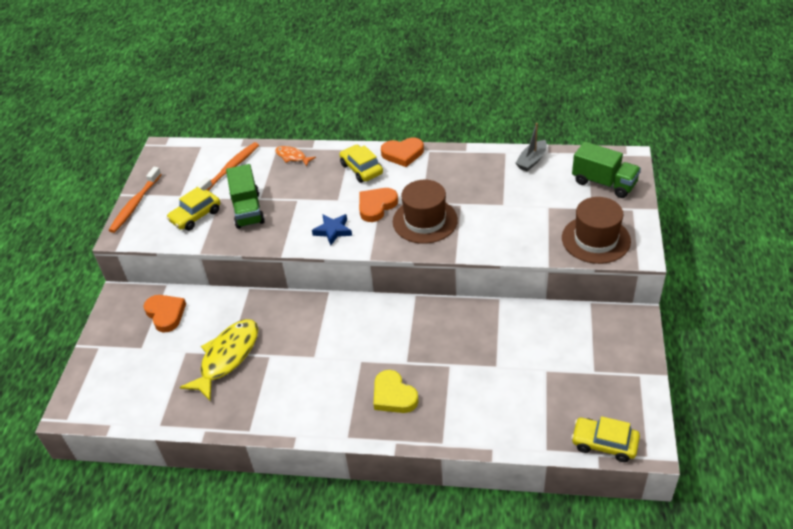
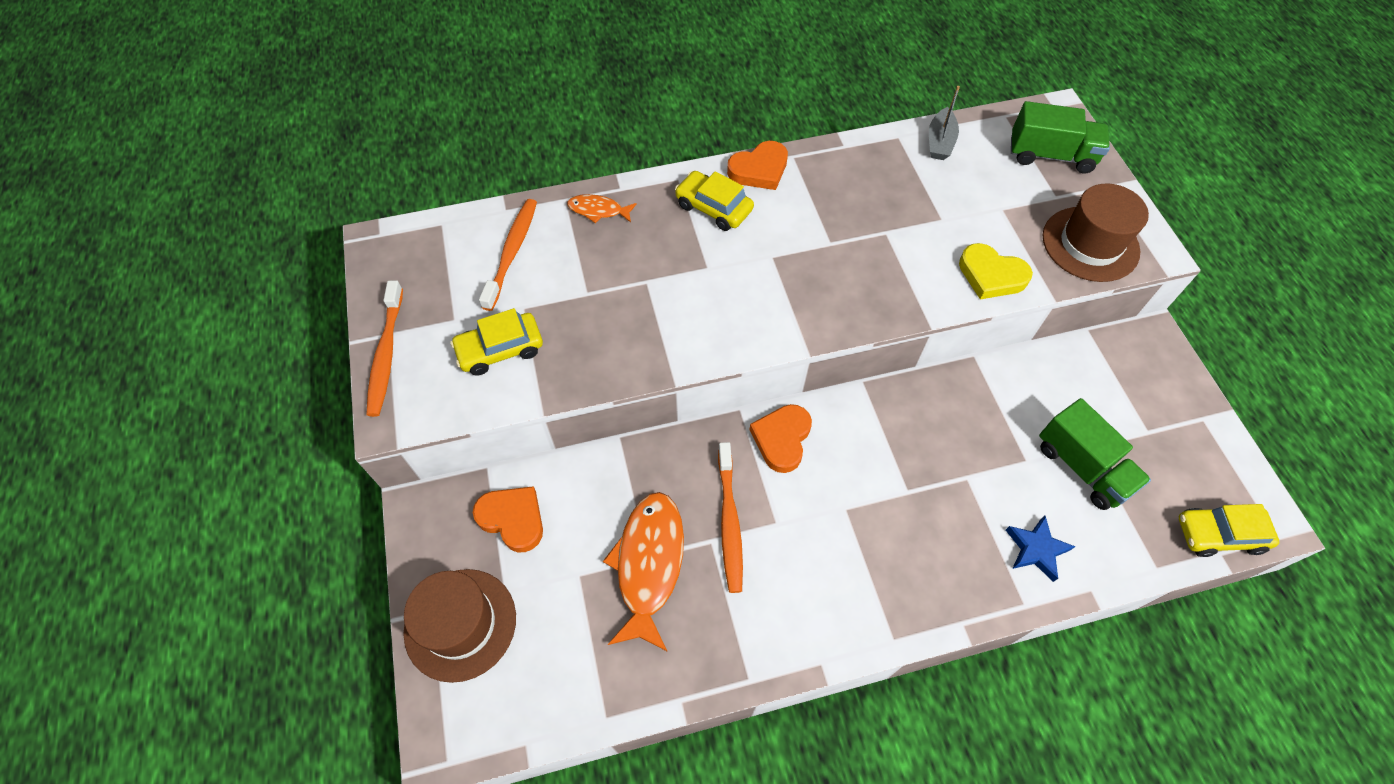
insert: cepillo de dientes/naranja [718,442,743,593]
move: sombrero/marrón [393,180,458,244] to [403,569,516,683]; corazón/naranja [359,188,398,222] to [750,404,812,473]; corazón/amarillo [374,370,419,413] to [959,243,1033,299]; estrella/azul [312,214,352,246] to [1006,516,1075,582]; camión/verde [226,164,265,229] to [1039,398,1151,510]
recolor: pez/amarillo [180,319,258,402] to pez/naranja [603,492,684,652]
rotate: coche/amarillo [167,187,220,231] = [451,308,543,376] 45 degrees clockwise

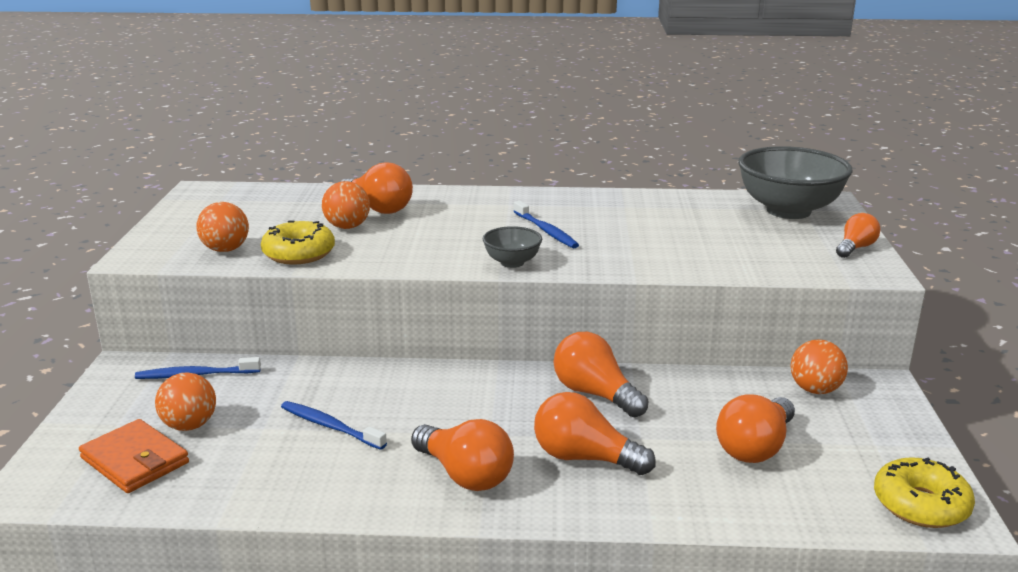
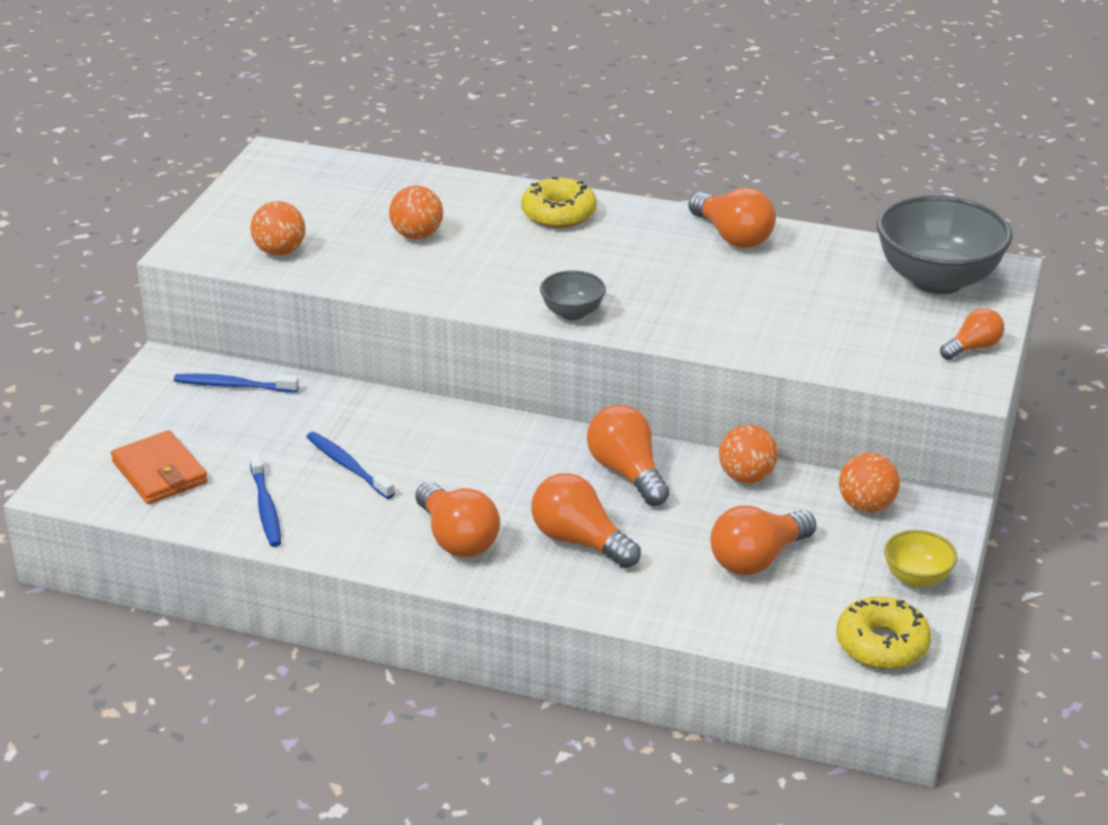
insert: cuenco/amarillo [884,530,958,587]
move: cepillo de dientes/azul [514,201,579,248] to [250,452,281,547]; rosquilla/amarillo [261,221,335,265] to [521,177,597,228]; bombilla/naranja [340,163,413,214] to [688,188,776,248]; pelota/naranja [155,372,216,431] to [719,425,778,483]

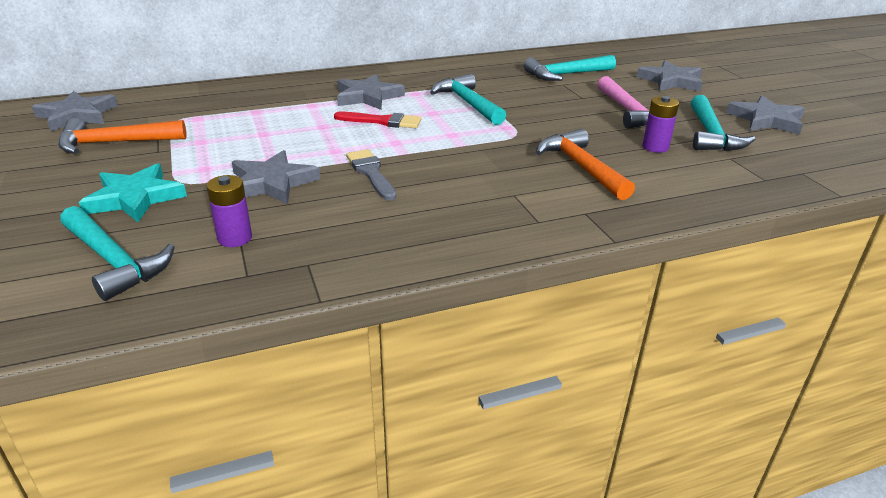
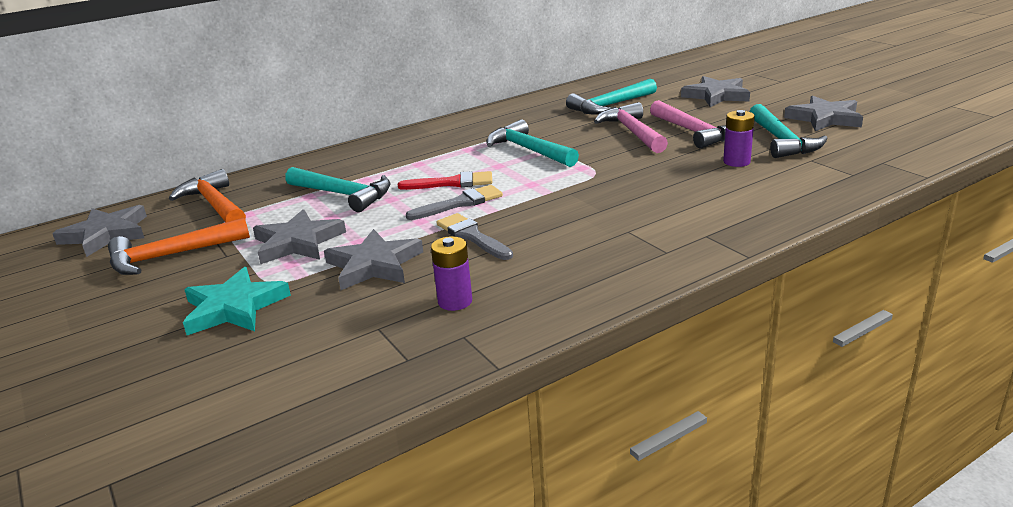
insert: pincel/gris [406,185,503,220]; martillo/rosa [594,102,668,153]
move: martillo/naranja [536,129,635,200] to [169,169,246,222]; estrella/gris [337,74,405,110] to [253,209,346,264]; martillo/turquesa [60,206,175,301] to [285,167,390,212]; pila/morado [206,175,252,247] to [431,236,472,311]

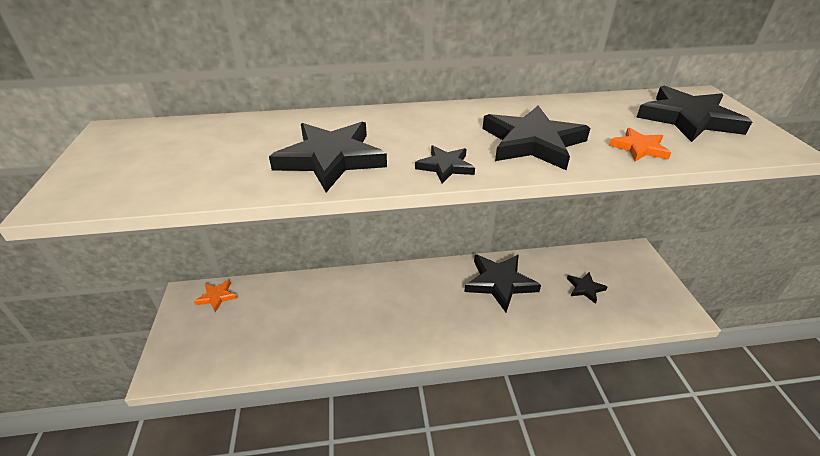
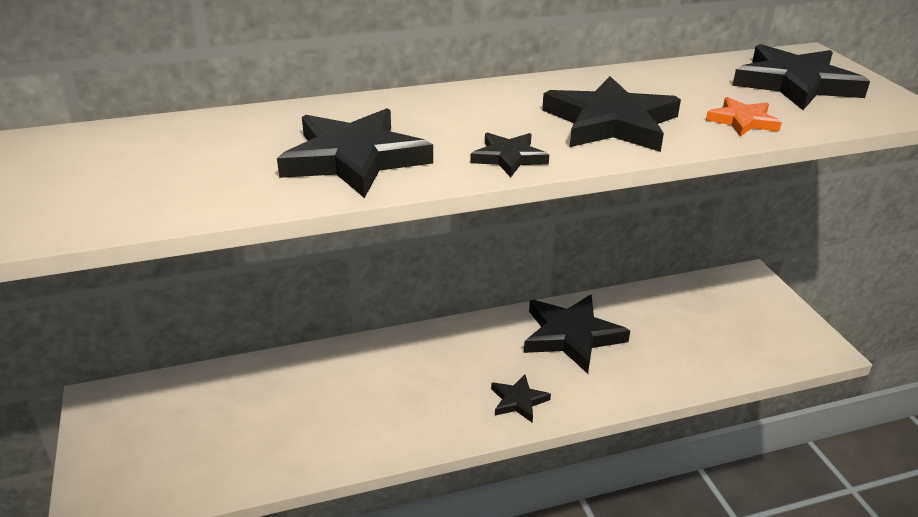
delete: estrella/naranja [194,279,237,312]
move: estrella/negro [567,272,607,304] to [491,374,551,423]

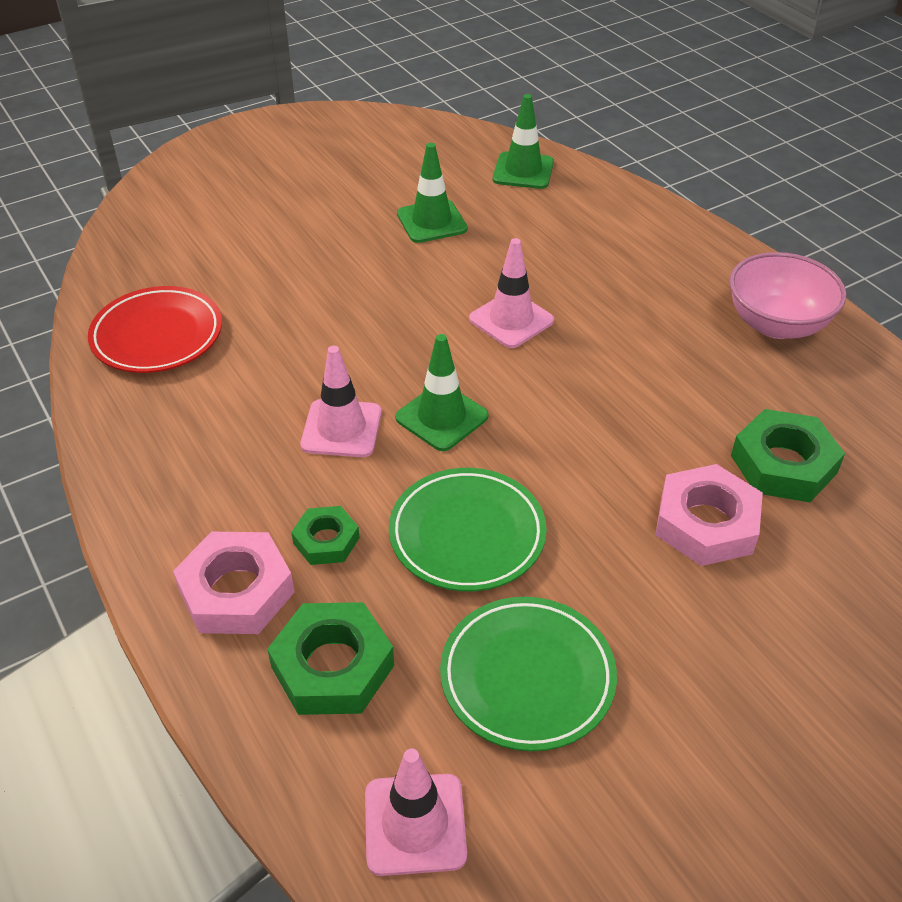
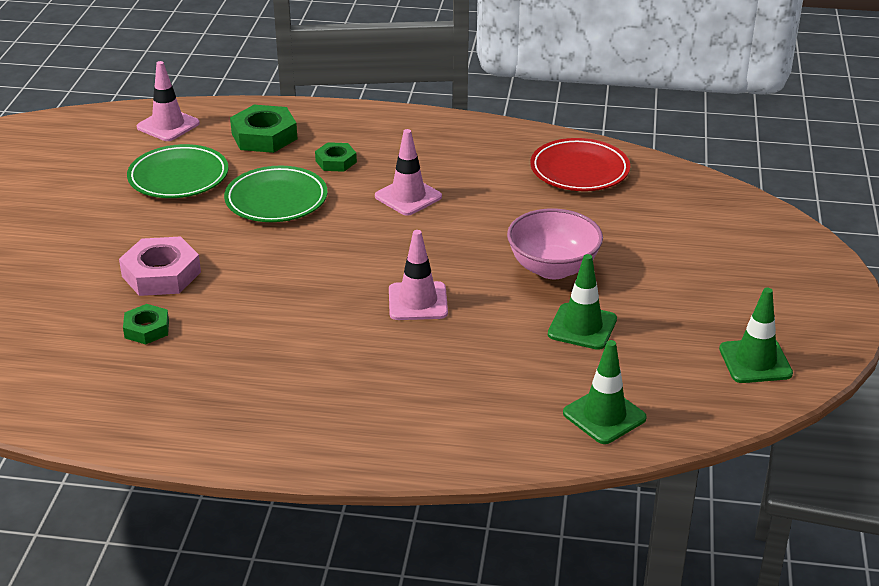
delete: tuerca/rosa [173,532,295,634]
move: cuenco/rosa [729,252,846,339] to [507,208,603,279]; cono de tráfico/verde [395,334,489,451] to [719,288,793,383]
resize: tuerca/verde [731,409,845,502] = [123,304,169,344] x0.59

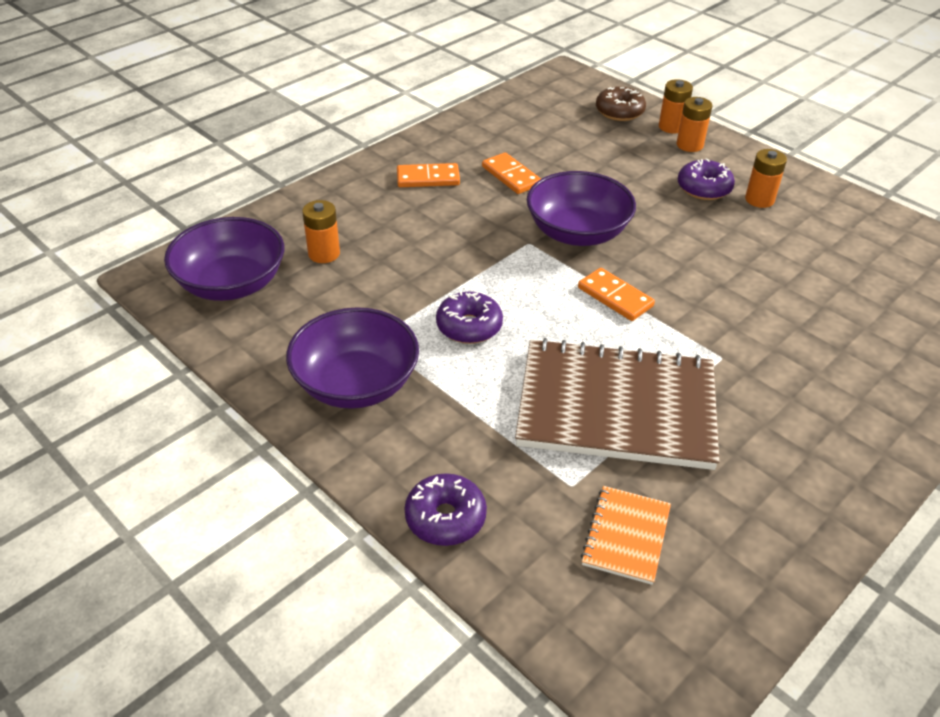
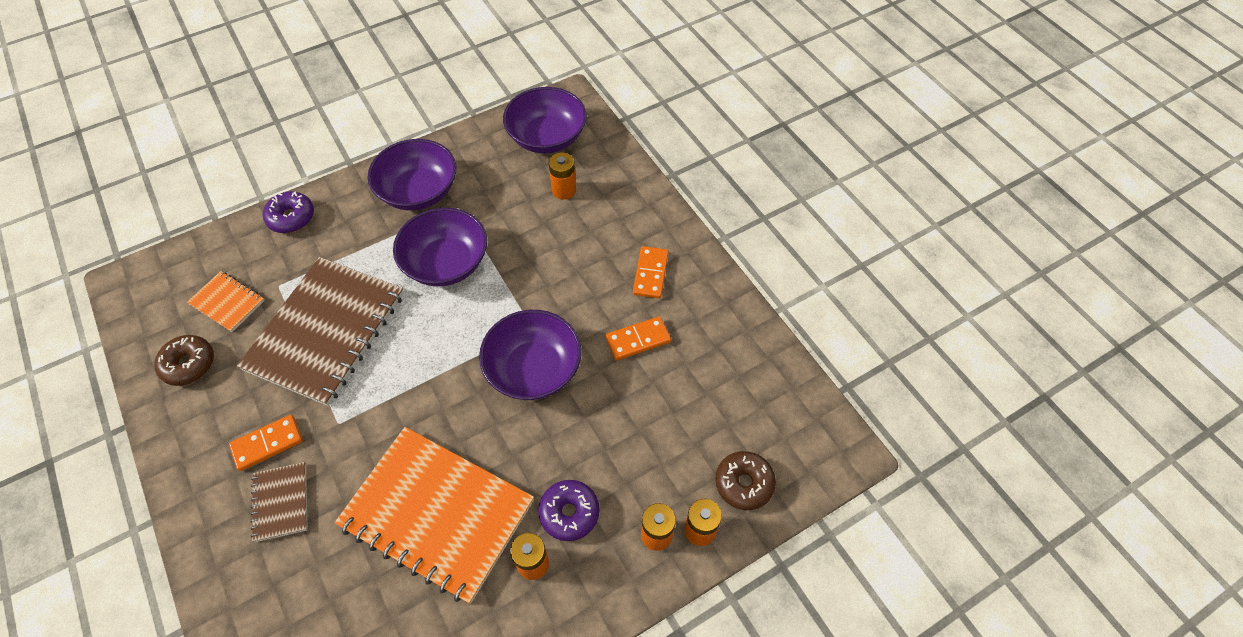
insert: rosquilla/marrón [154,335,214,386]; cuaderno/marrón [251,462,308,542]; cuaderno/naranja [334,427,534,604]
move: ficha de dominó/naranja [578,268,655,321] to [229,415,303,471]
replace: rosquilla/morado [436,291,503,344] to cuenco/morado [393,208,487,287]

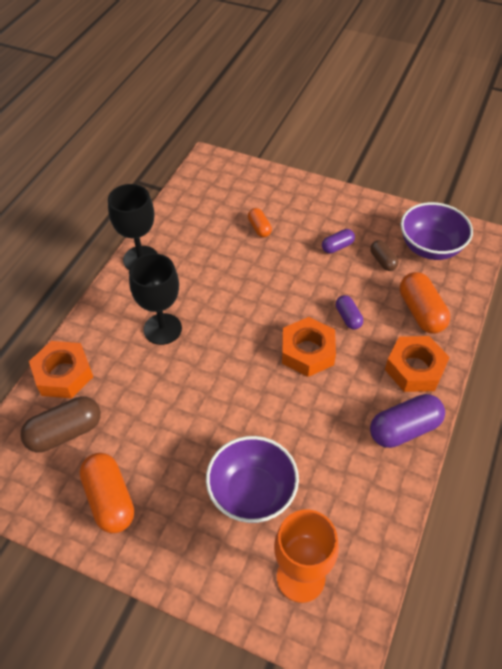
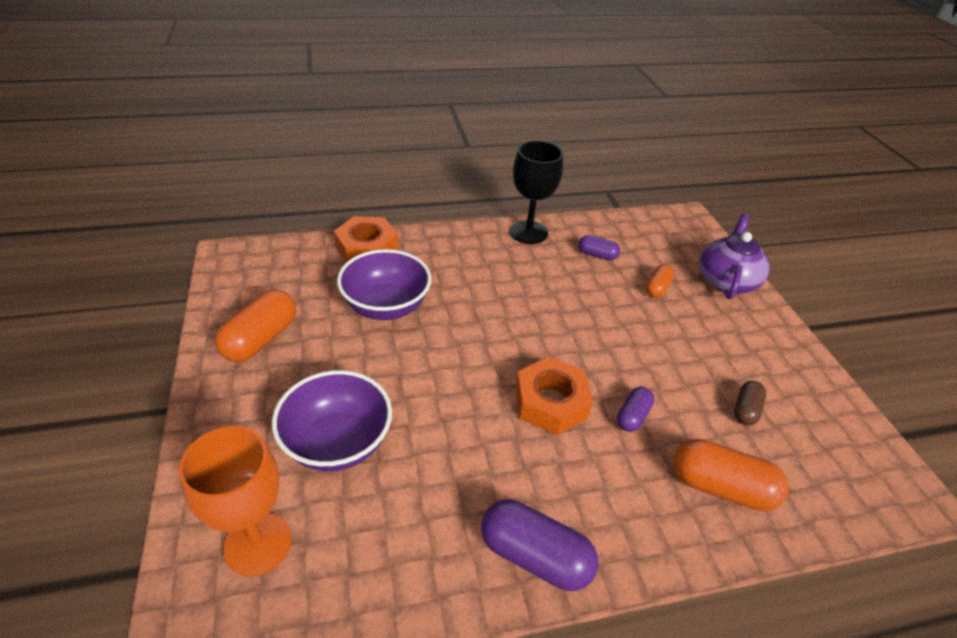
delete: cápsula/marrón [20,396,101,452]; copa/negro [129,253,182,345]; tuerca/naranja [385,336,450,392]
insert: tetera/morado [700,214,770,299]
move: cuenco/morado [401,202,473,260] to [337,249,431,320]; cápsula/morado [322,229,355,253] to [578,235,620,261]
rotate: cápsula/naranja [400,272,450,334] = [673,439,789,511] 75 degrees clockwise

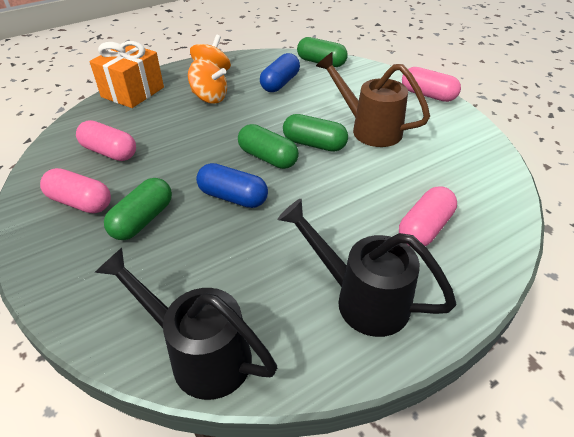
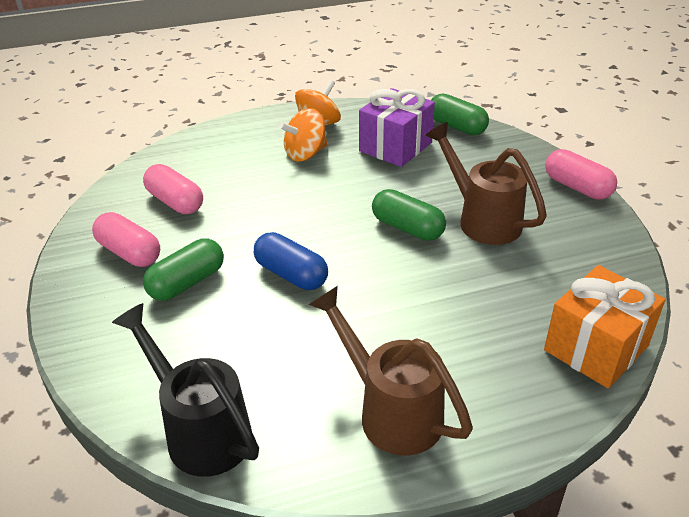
delete: cápsula/verde [238,124,299,169]; cápsula/rosa [399,186,457,247]
move: regalo/naranja [90,41,164,108] to [544,265,666,389]
replace: cápsula/azul [260,53,300,92] to regalo/morado [359,88,435,167]
recolor: regadera/negro [277,199,456,337] to regadera/marrón [308,286,473,455]
rotate: peonza/naranja [188,59,227,104] = [279,108,328,162] 105 degrees clockwise

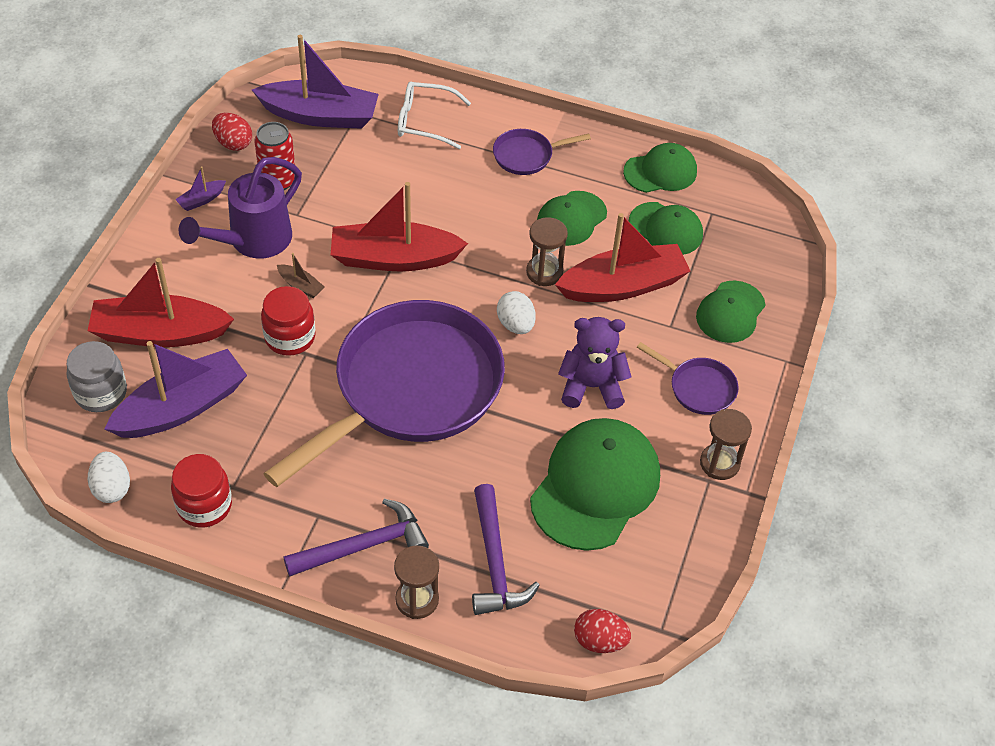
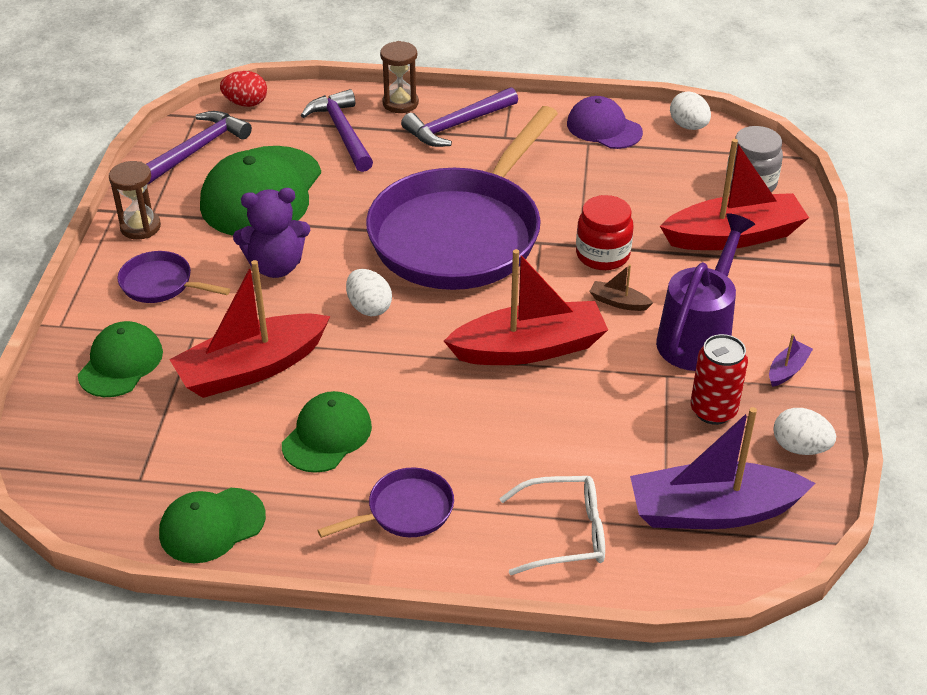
delete: barco/morado [105,341,247,438]; reloj de arena/marrón [526,217,568,286]; gorra/verde [629,202,703,255]
insert: martillo/morado [146,111,252,184]
replace: tarro/rojo [171,454,232,528] to gorra/morado [567,96,643,149]
recolor: huevo/rojo [212,113,252,151] to huevo/blanco [773,408,836,455]

